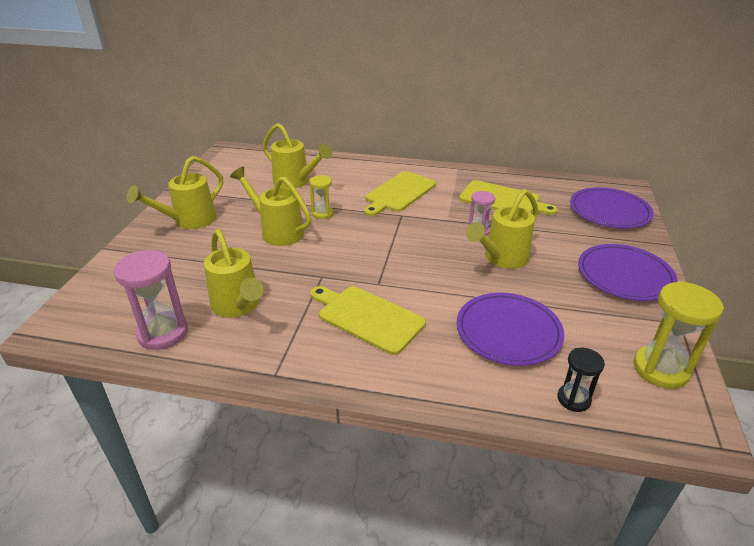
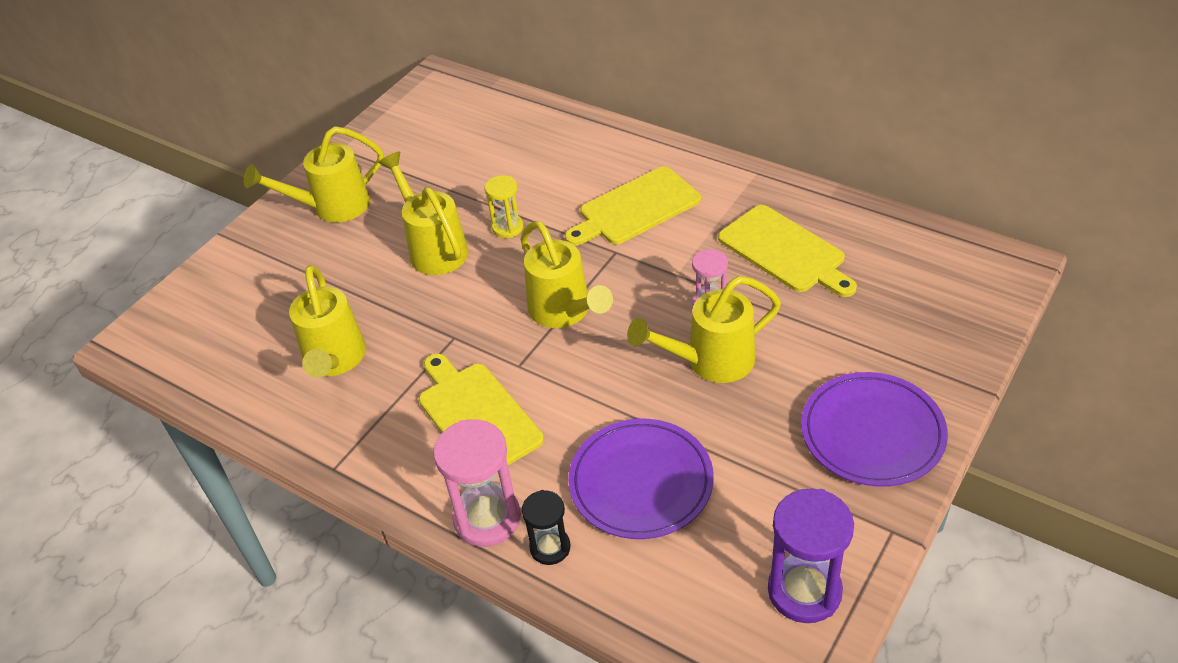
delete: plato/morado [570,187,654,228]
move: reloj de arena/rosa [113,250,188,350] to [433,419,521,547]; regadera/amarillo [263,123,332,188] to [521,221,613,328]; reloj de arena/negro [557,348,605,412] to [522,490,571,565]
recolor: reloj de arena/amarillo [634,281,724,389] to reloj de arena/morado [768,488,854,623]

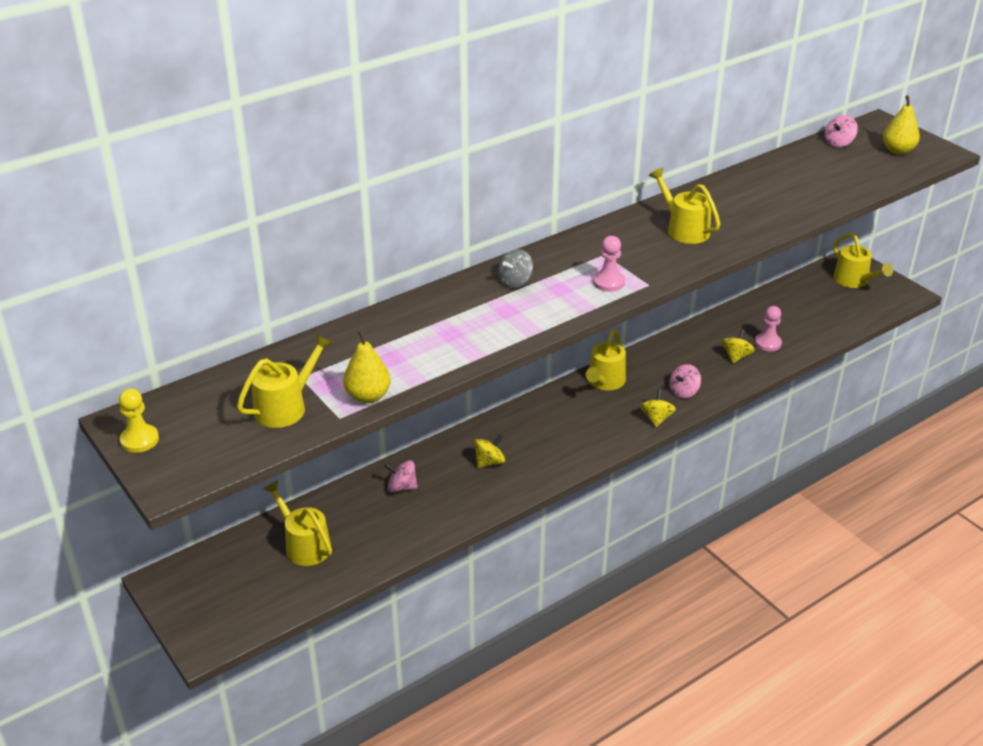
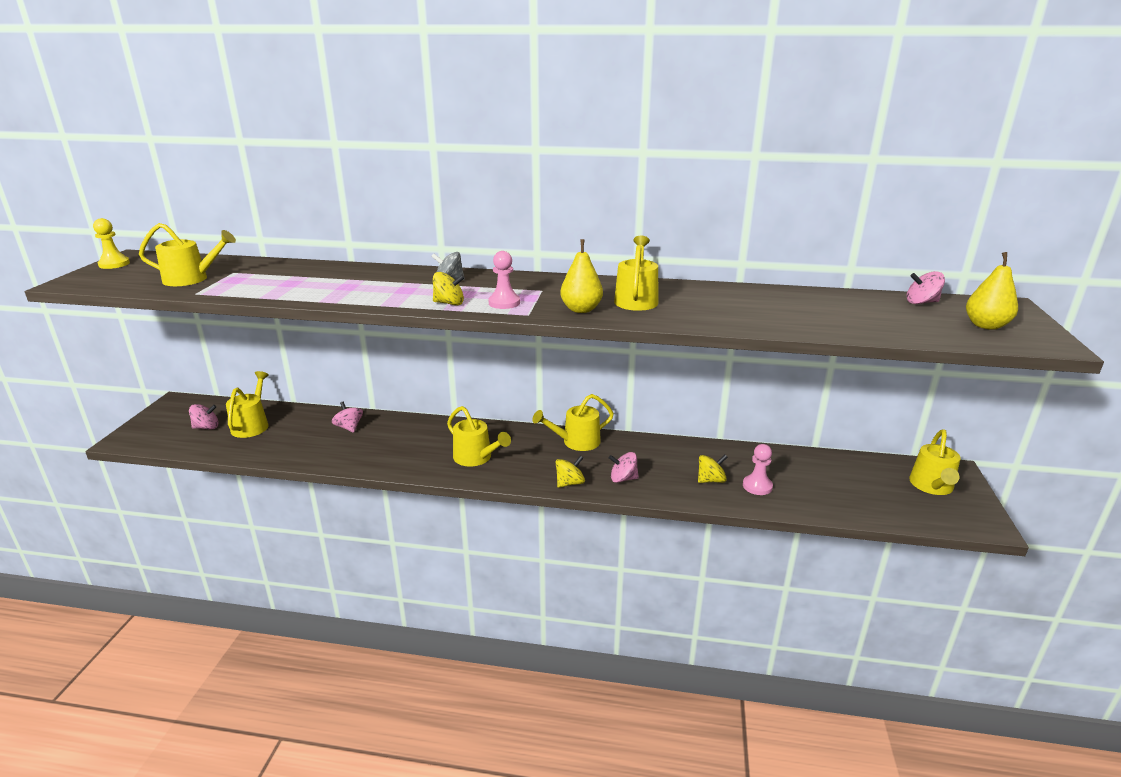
insert: peonza/rosa [189,404,219,430]; regadera/amarillo [447,406,511,467]
move: peonza/amarillo [474,434,505,468] to [433,272,465,306]; pera/amarillo [343,330,391,403] to [560,239,603,313]

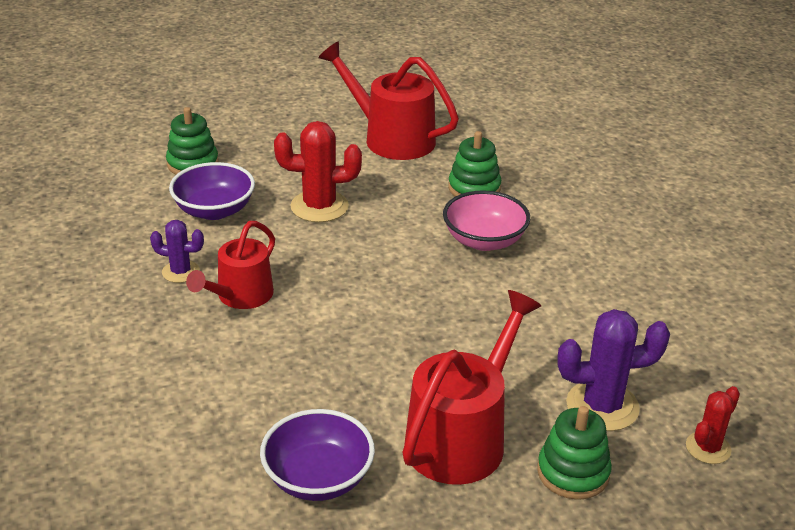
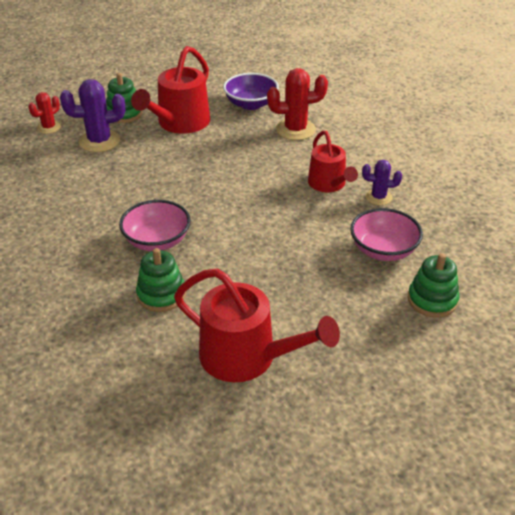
move: cactus/rojo [274,121,362,222] to [267,68,328,140]
recolor: cuenco/morado [169,162,255,220] to cuenco/rosa [350,208,423,261]
rotate: regadera/rojo [186,221,275,309] = [308,131,358,192] 135 degrees clockwise

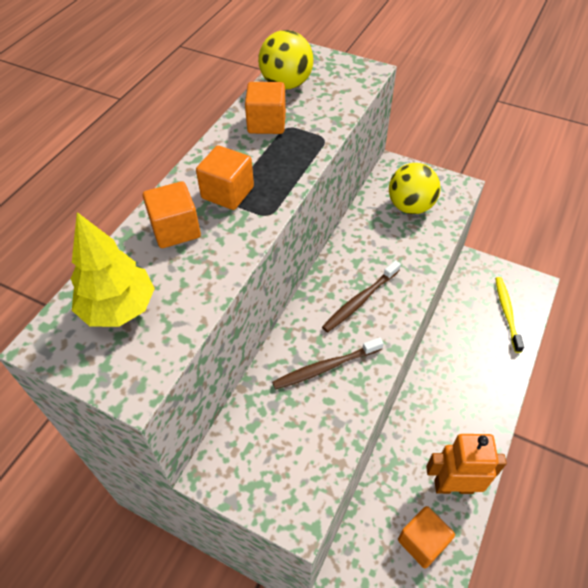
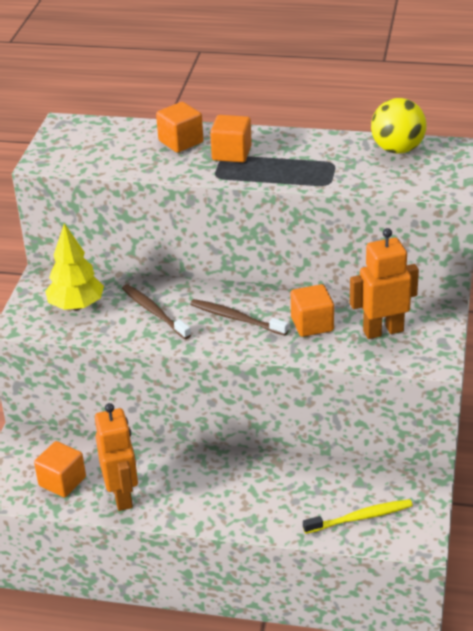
move: árbol/amarillo [71,212,155,327] to [45,223,104,310]; cubo/naranja [245,82,286,134] to [291,284,334,337]
replace: pelota/amarillo [389,163,441,214] to robot/naranja [350,228,419,339]

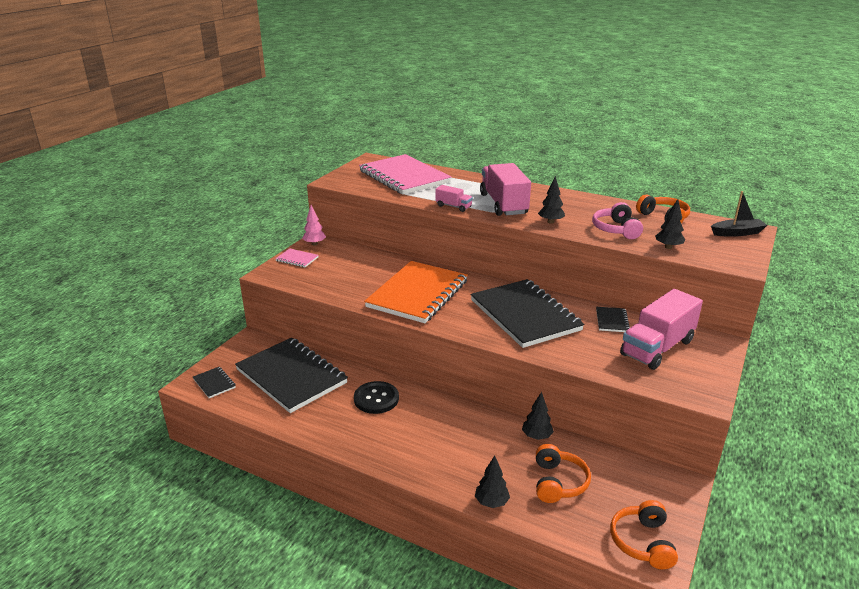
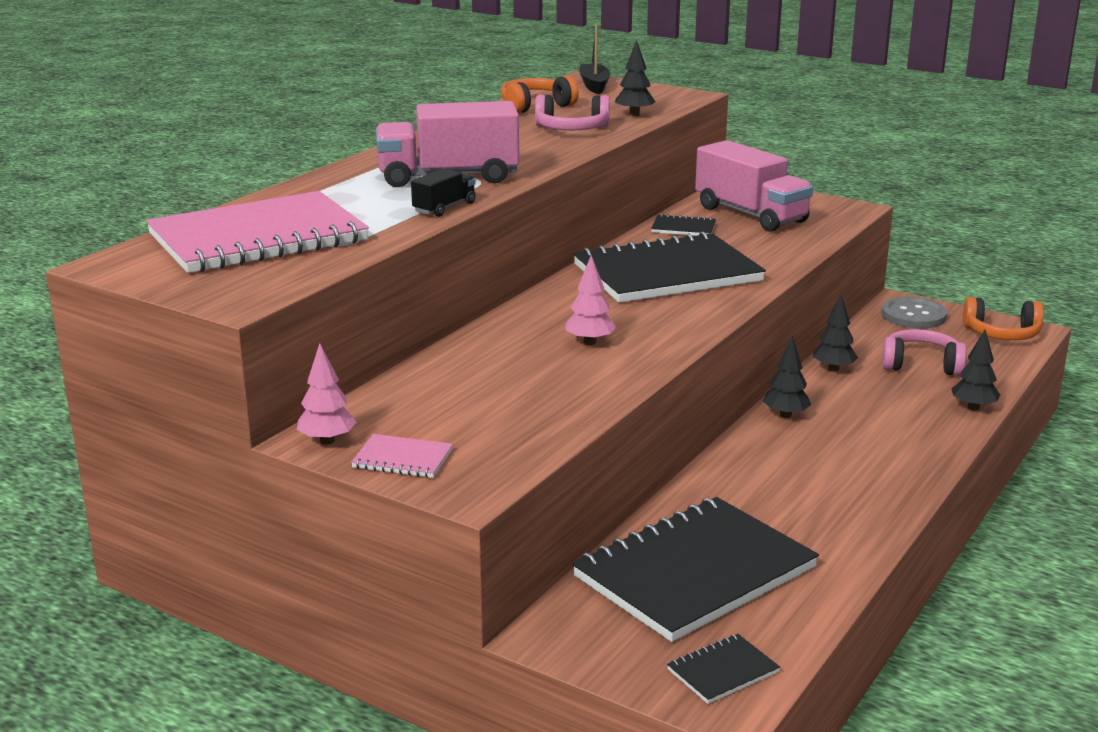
delete: botón/negro [354,381,399,414]
insert: botón/gris [881,297,947,329]
move: árbol/negro [538,176,565,224] to [763,336,811,418]
replace: cuaderno/naranja [364,261,468,323] to árbol/rosa [565,255,616,345]
recolor: camión/rosa [435,185,473,212] to camión/negro [411,169,476,217]; auriculares/naranja [536,444,591,503] to auriculares/rosa [882,329,966,376]
rotate: cuaderno/rosa [275,248,319,267] = [351,434,453,478] 75 degrees clockwise

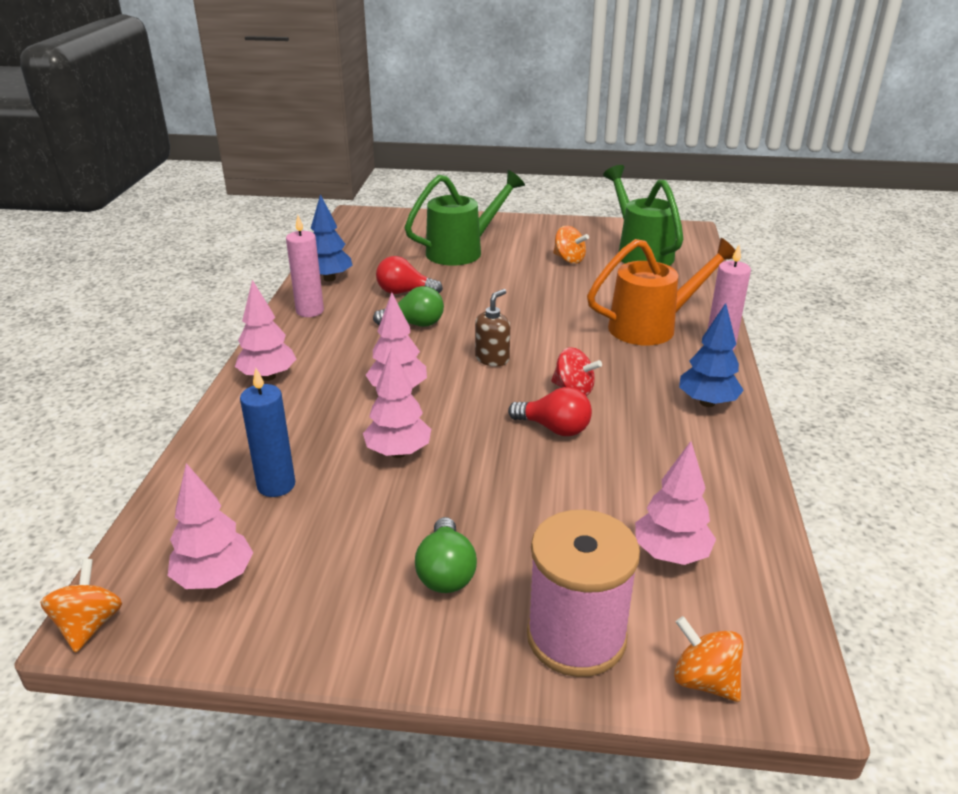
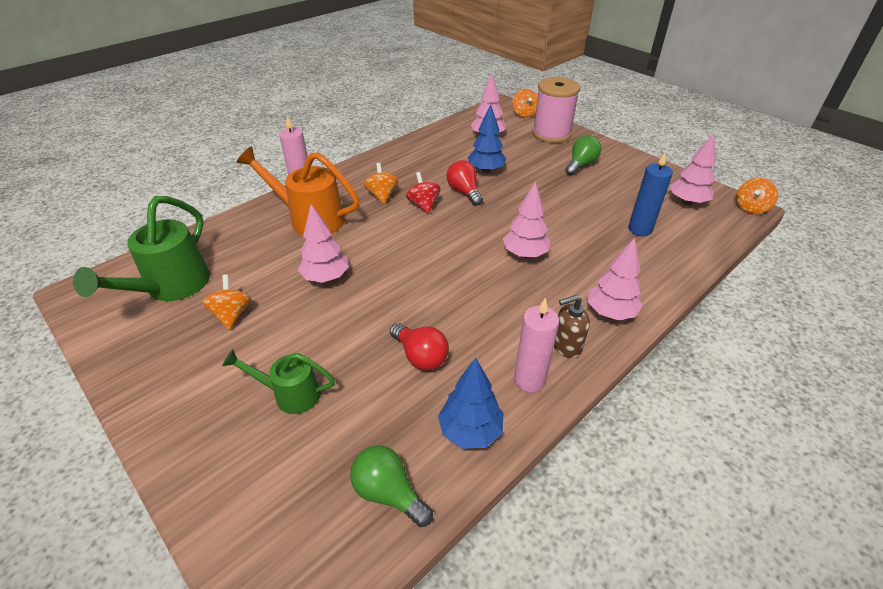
insert: peonza/naranja [364,163,398,204]
move: árbol/rosa [363,347,431,458] to [298,204,349,283]; bombilla/verde [373,286,444,327] to [350,445,433,527]; árbol/azul [679,303,744,407] to [468,104,506,173]; dispensador de jabón/marrón [475,289,510,366] to [554,295,590,358]
resize: regadera/verde [404,170,525,266] = [222,349,335,414] x0.60

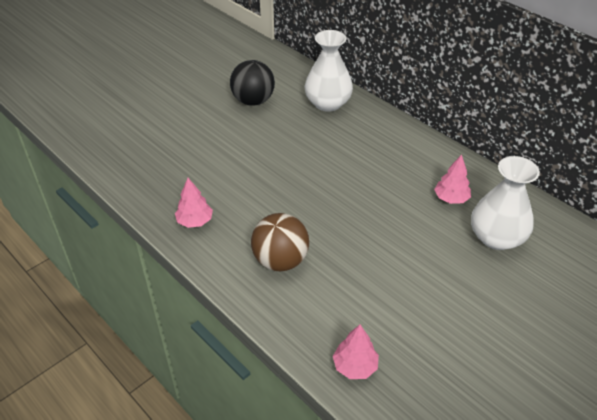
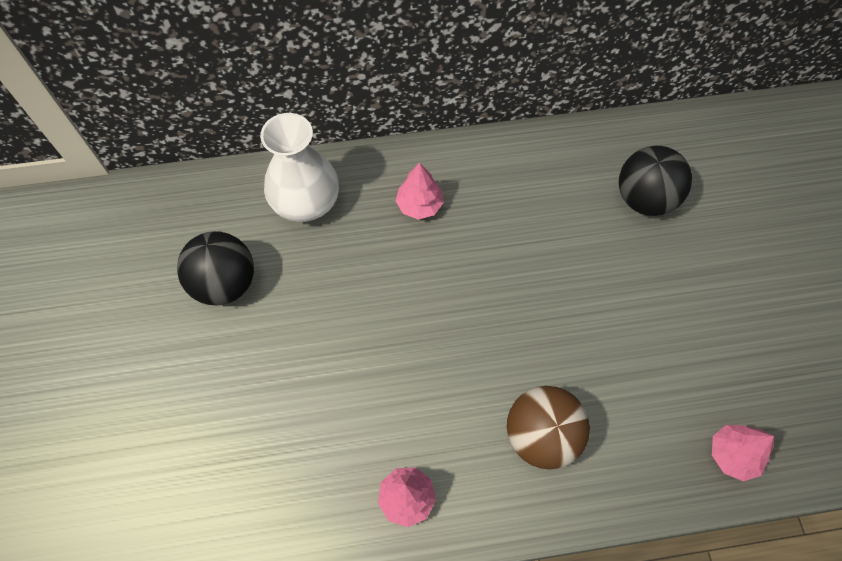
move: árbol/rosa [434,155,471,204] to [396,162,443,220]
replace: florero/blanco [471,156,540,250] to pelota/negro [619,146,692,216]

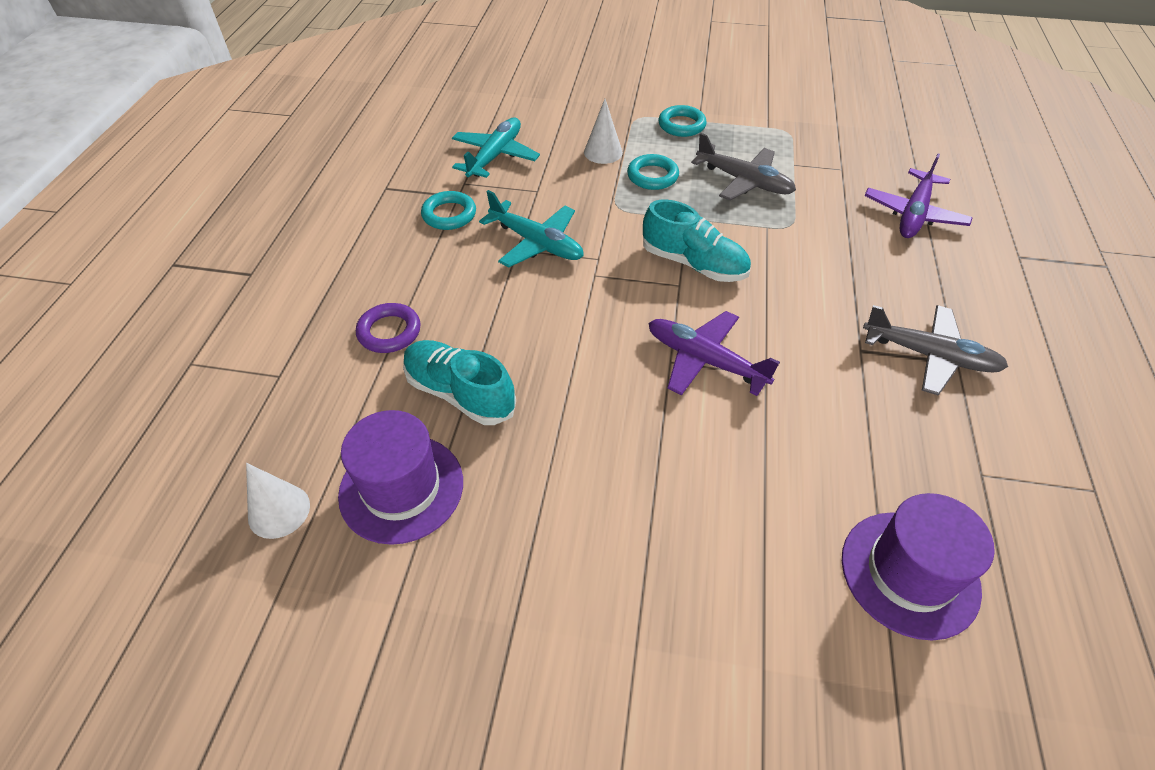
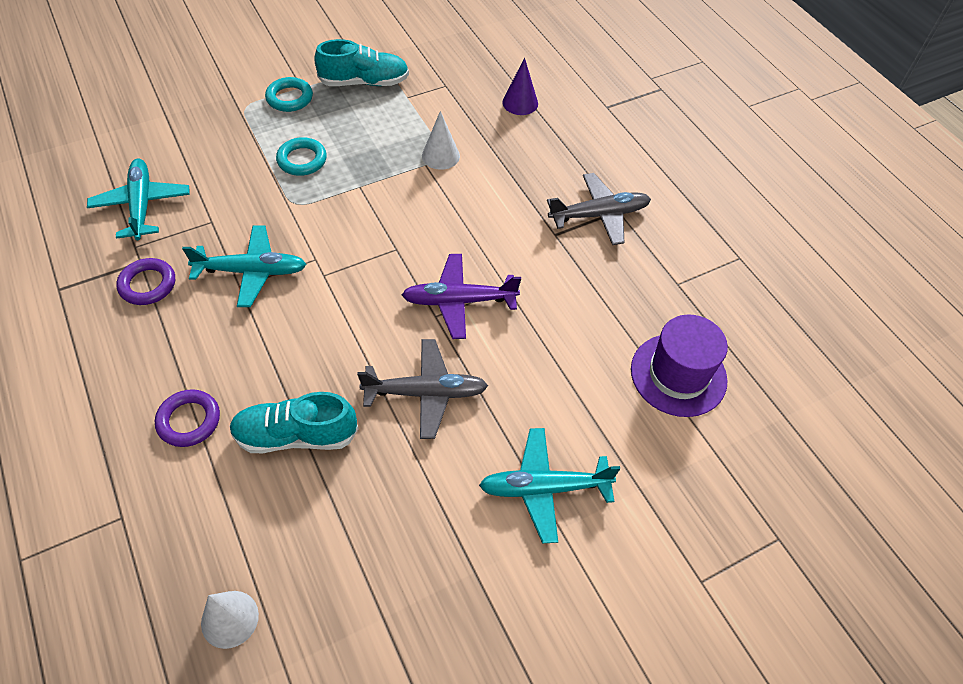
delete: sombrero/morado [338,410,463,545]
insert: avión/turquesa [479,428,620,543]
move: zapato/turquesa [643,199,751,282] to [314,39,409,86]; avión/gris [691,133,796,201] to [357,339,488,439]; cono/blanco [584,99,623,164] to [422,111,460,170]
replace: avión/morado [864,154,973,238] to cono/morado [502,57,538,115]
recolor: anillo/turquesa [421,191,476,230] to anillo/morado [117,258,175,305]

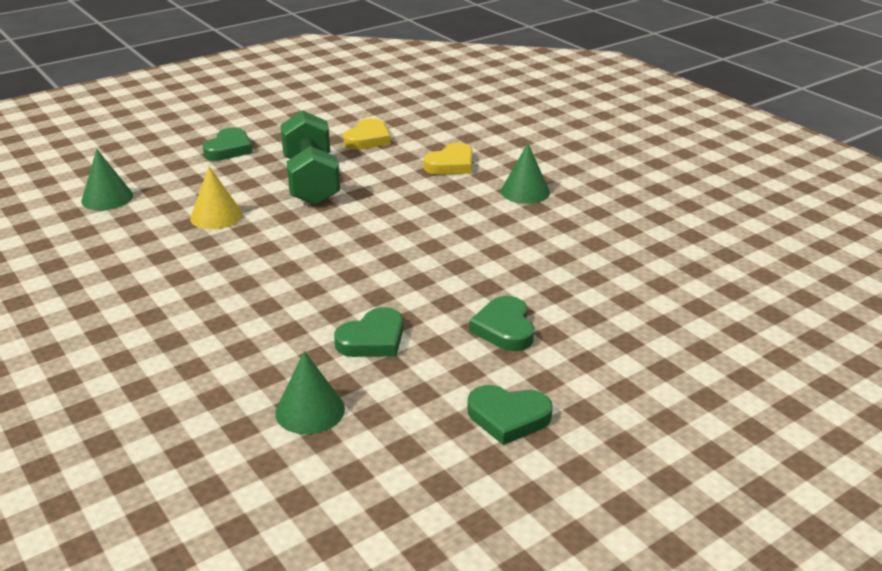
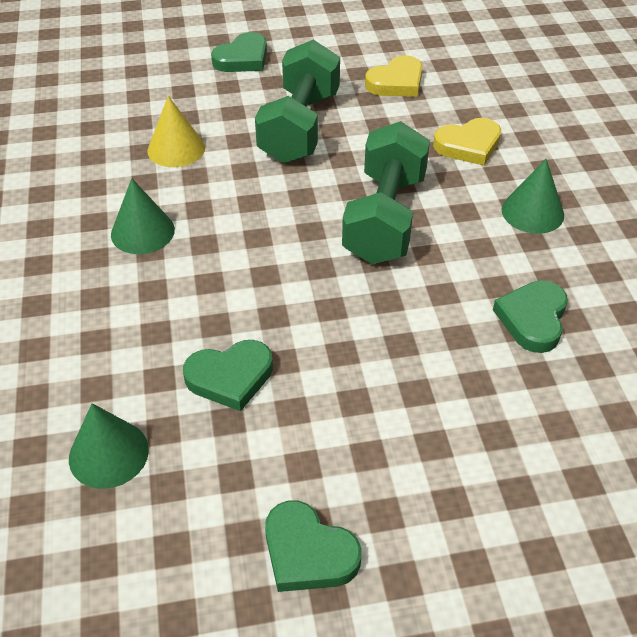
insert: mancuerna/verde [342,121,430,264]
move: cono/verde [81,149,133,210] to [111,178,175,254]; corazón/verde [469,296,534,351] to [493,280,568,353]

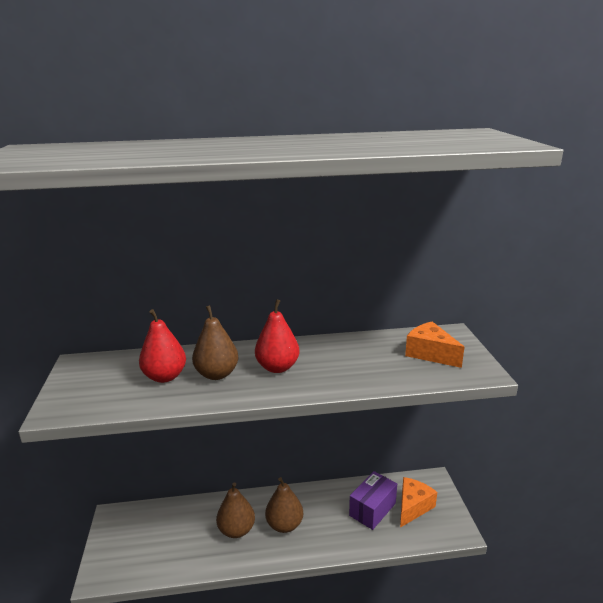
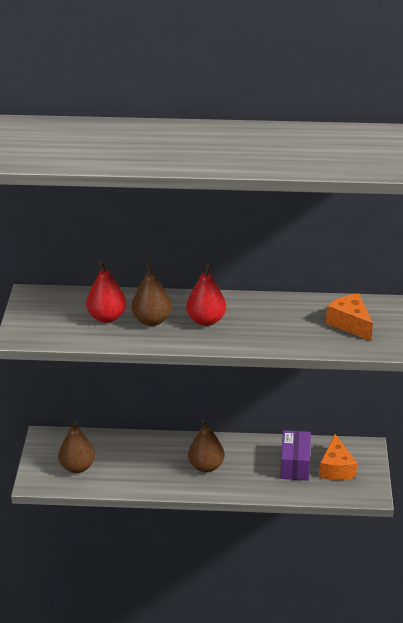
move: pera/marrón [216,482,255,538] to [58,421,95,473]
rotate: caja/morado [349,471,397,530] = [280,430,311,481] 45 degrees counterclockwise; queso/naranja [400,477,437,528] = [319,434,357,480] 135 degrees clockwise

